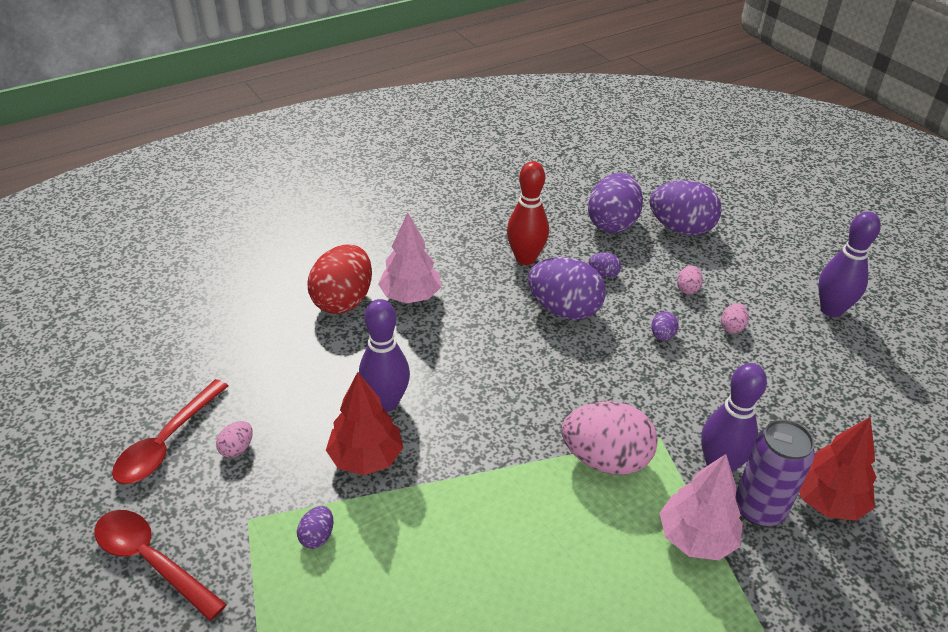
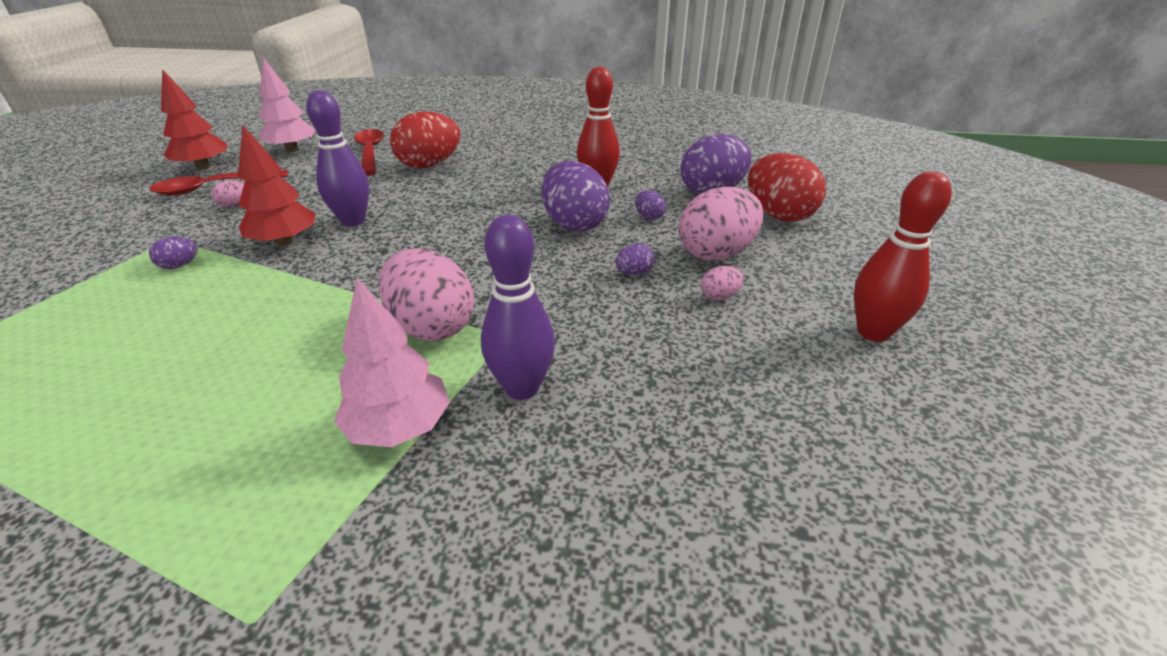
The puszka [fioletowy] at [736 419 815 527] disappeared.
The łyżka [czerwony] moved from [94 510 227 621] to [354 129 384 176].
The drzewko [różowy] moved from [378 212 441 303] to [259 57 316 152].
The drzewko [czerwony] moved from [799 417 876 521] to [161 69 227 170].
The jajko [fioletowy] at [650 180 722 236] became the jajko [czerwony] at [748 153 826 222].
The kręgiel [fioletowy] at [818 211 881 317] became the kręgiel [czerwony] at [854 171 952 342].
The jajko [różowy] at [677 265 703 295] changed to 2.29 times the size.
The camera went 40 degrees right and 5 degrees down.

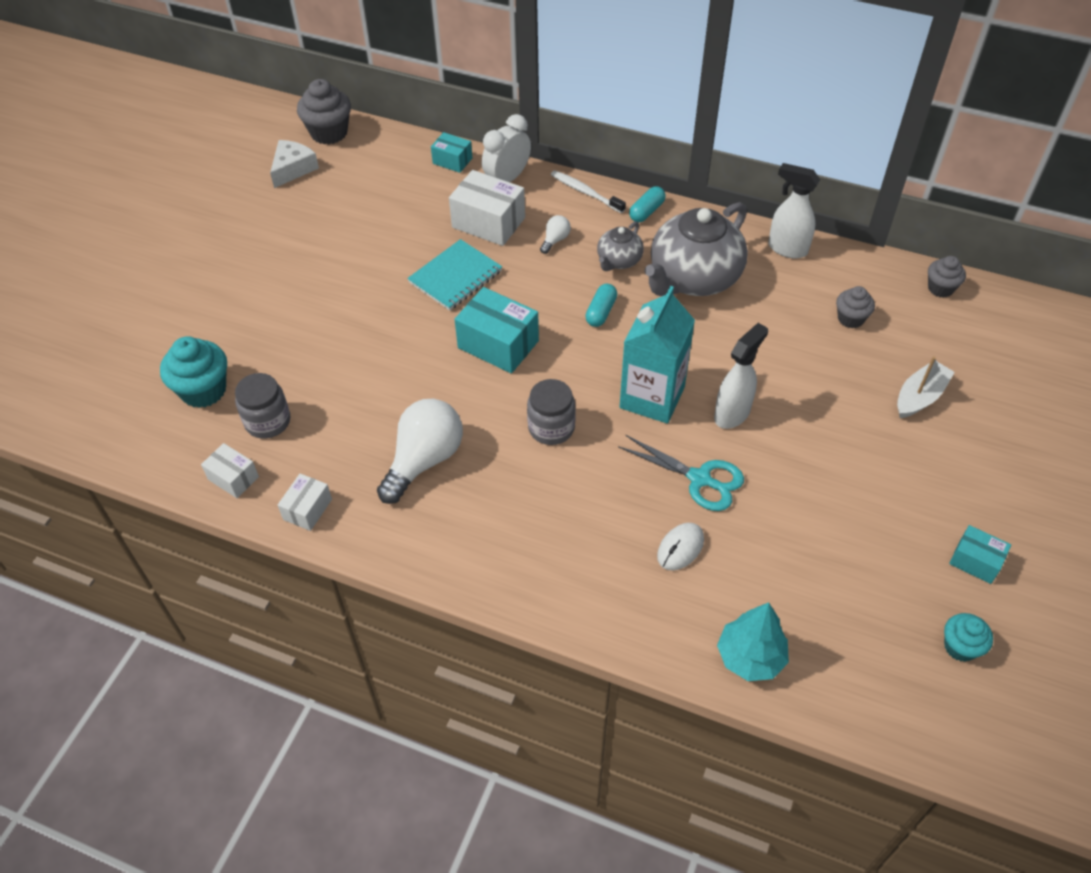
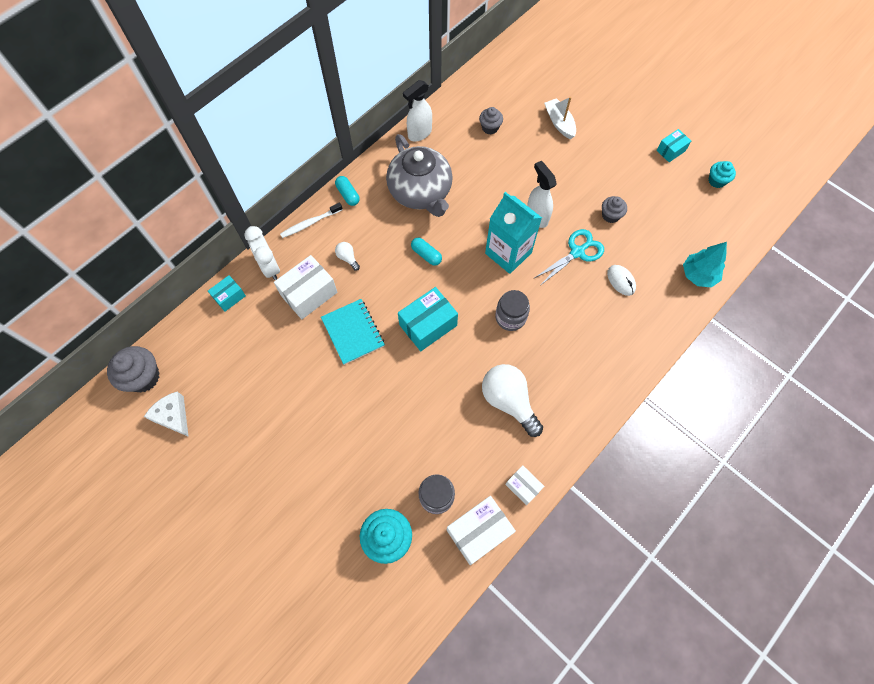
The imbryk [szary] at [597 221 644 271] disappeared.
The muffinka [szary] moved from [928 256 966 298] to [602 196 627 223].
The pudełko [biały] at [201 443 259 498] changed to 1.75 times the size.
The camera went 70 degrees left and 15 degrees up.

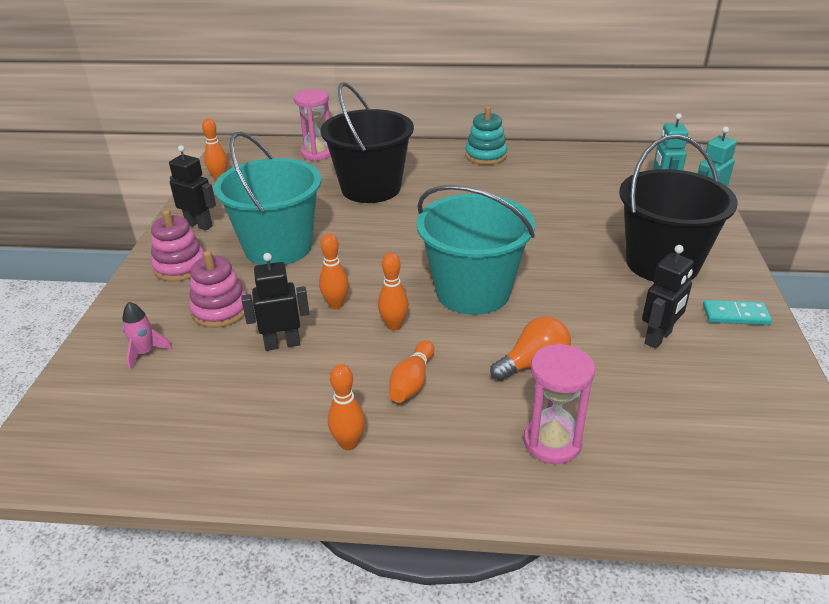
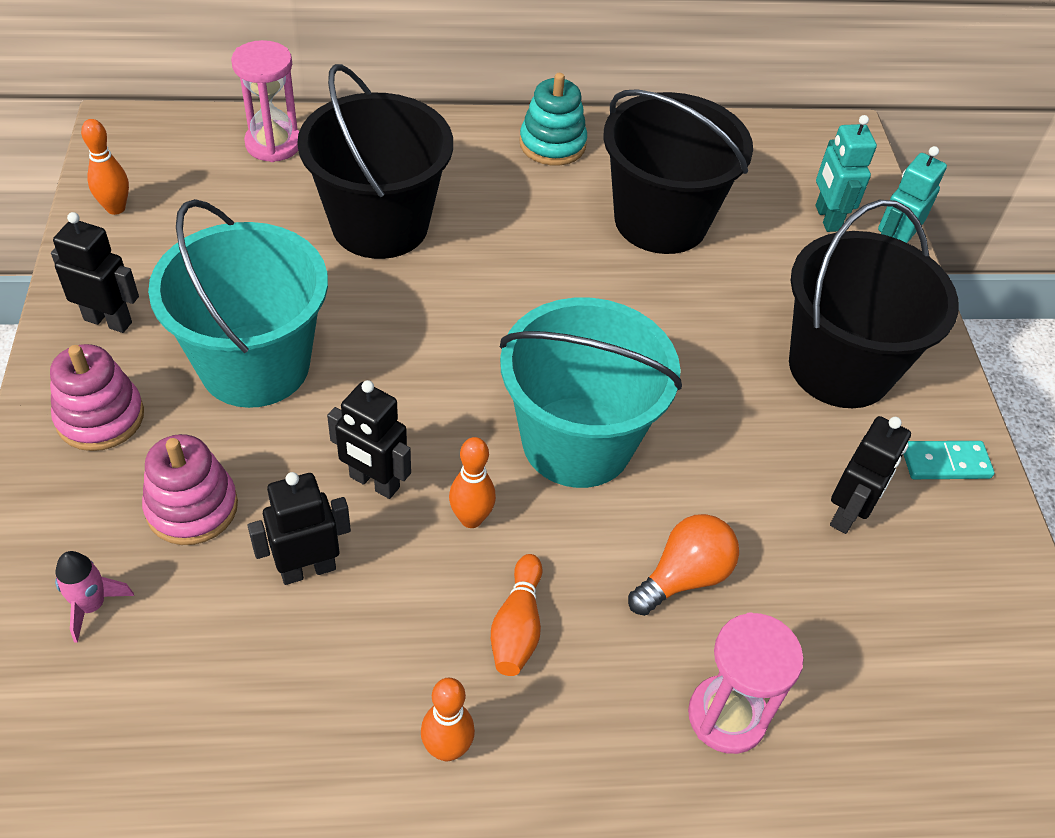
The wiadro [czarny] at [603 89 753 254] appeared.
The kręgiel [pomarańczowy] at [319 233 349 309] was replaced by the robot [czarny] at [327 380 411 499].
The camera went 15 degrees left and 15 degrees up.

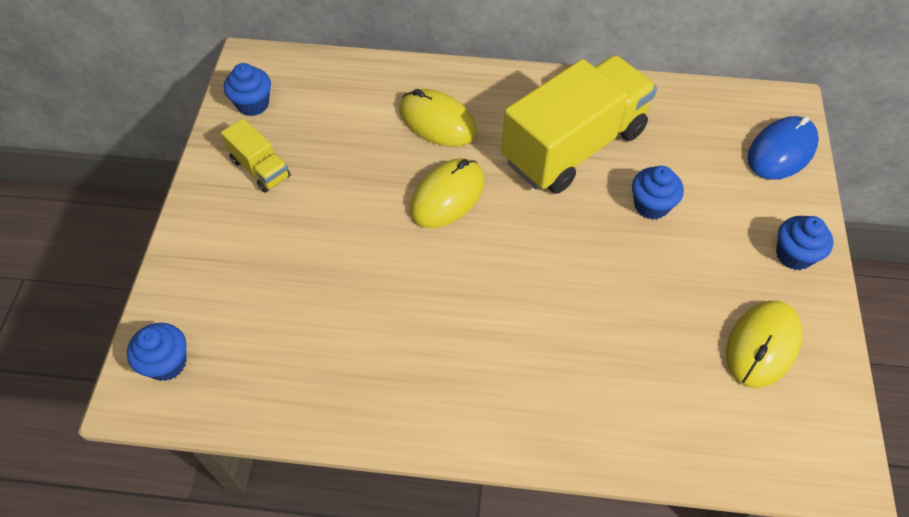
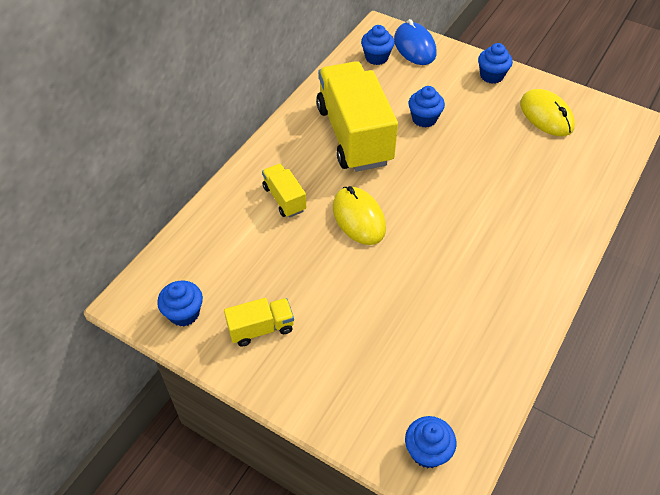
The muffinka [niebieski] at [361 25 395 65] appeared.
The myszka [żółty] at [399 89 477 147] was replaced by the ciężarówka [żółty] at [262 164 306 218].
The camera went 65 degrees left and 5 degrees down.

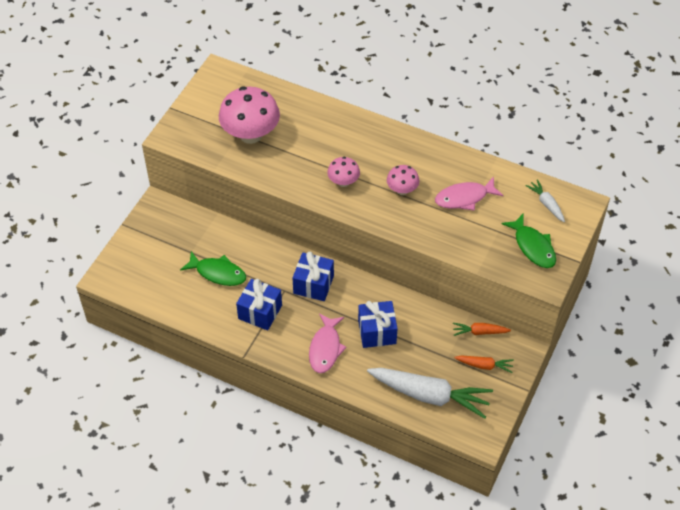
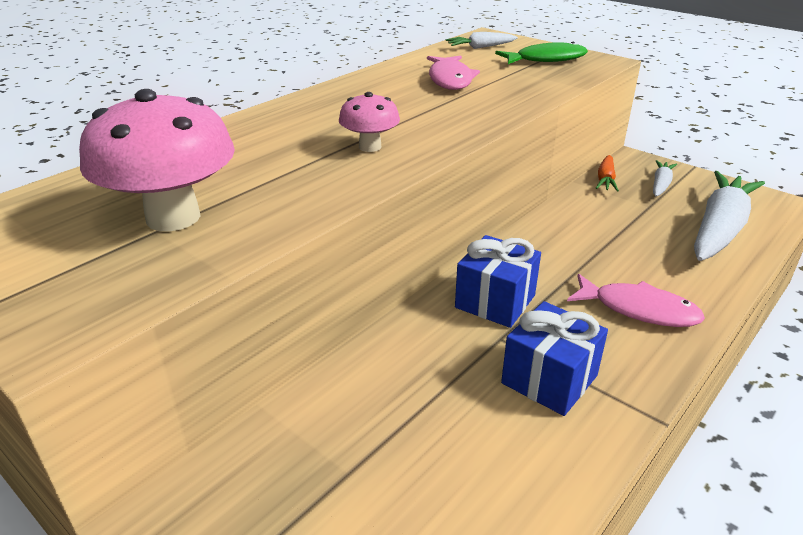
The ryba [zielony] at [180 251 246 286] disappeared.
The prezent [niebieski] at [358 301 398 348] disappeared.
The grzyb [różowy] at [387 165 419 195] disappeared.
The marchewka [pomarańczowy] at [454 355 514 373] became the marchewka [biały] at [653 160 677 196].
The camera went 75 degrees left and 20 degrees down.

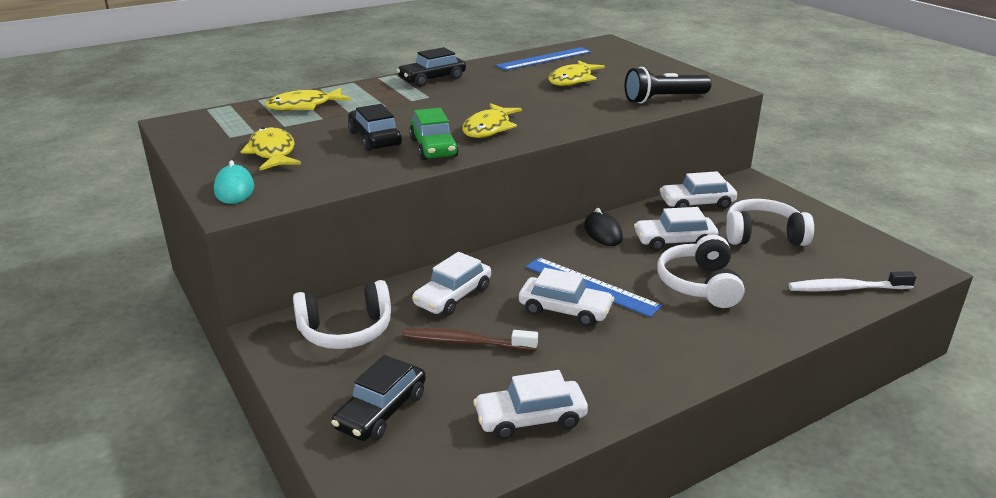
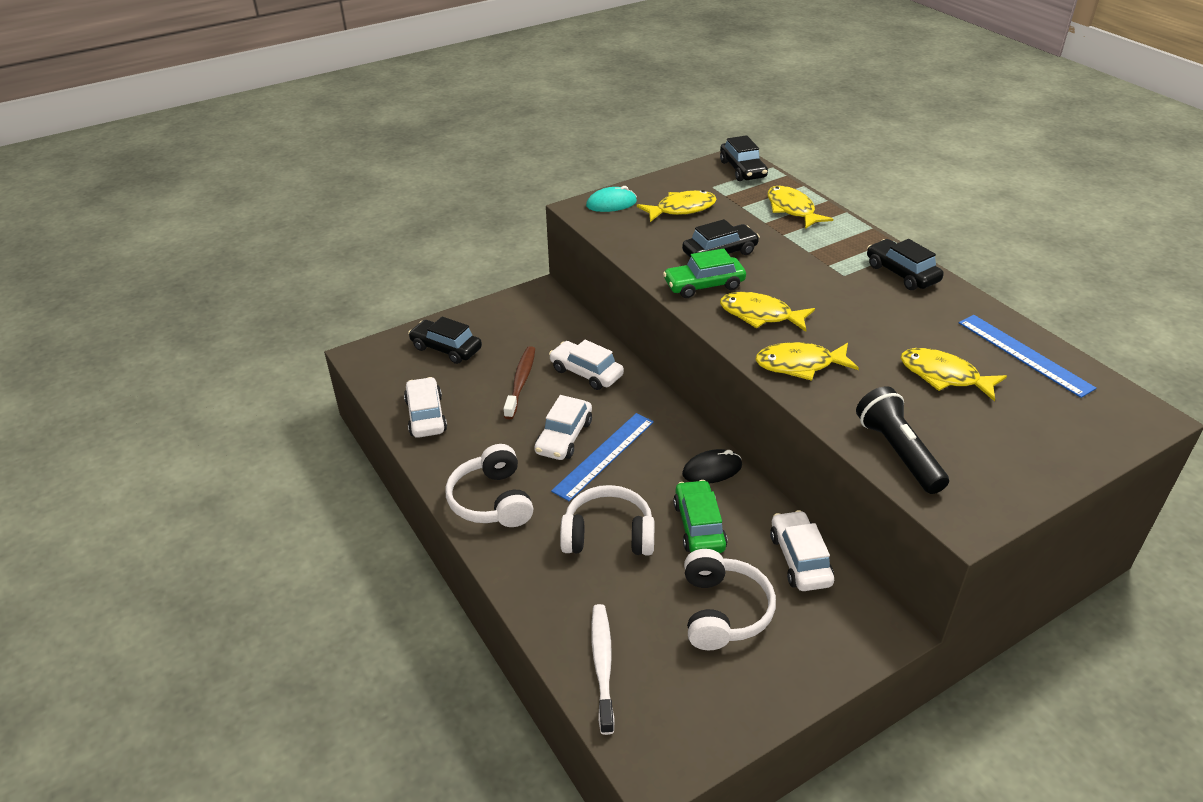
The samochód [czarny] at [720 135 768 181] appeared.
The ryba [żółty] at [755 342 859 381] appeared.
The słuchawki [biały] moved from [293 280 391 349] to [445 444 534 527].
The samochód [biały] at [634 207 718 251] became the samochód [zielony] at [673 480 728 553].
The camera went 90 degrees right and 10 degrees up.

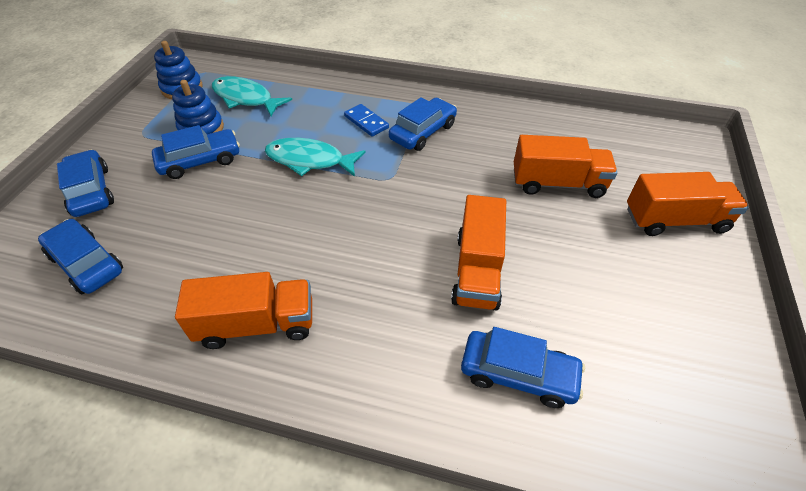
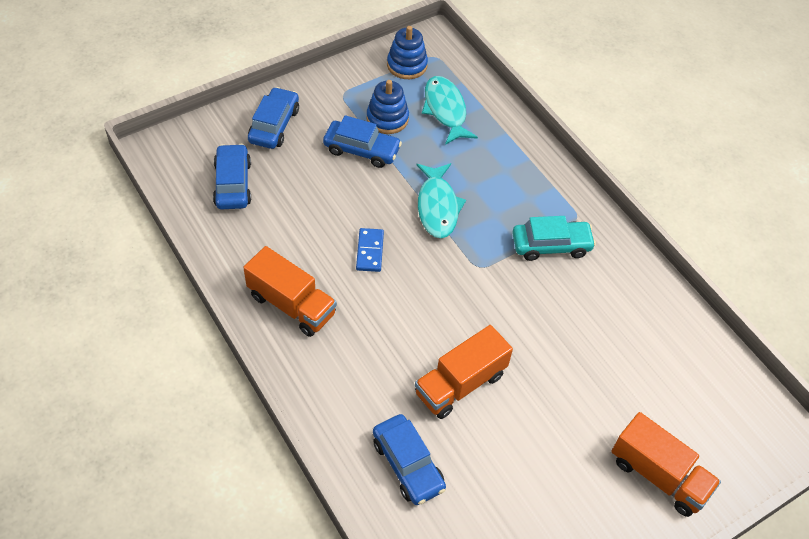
The ciężarówka [pomarańczowy] at [514 135 617 198] disappeared.
The kostka domina [niebieski] moved from [344 104 389 137] to [356 228 384 272].
The samochód [niebieski] at [389 97 457 151] became the samochód [turkusowy] at [512 216 596 261].
The ryba [turkusowy] at [265 138 366 177] turned 150 degrees counterclockwise.
The camera went 40 degrees right and 5 degrees up.

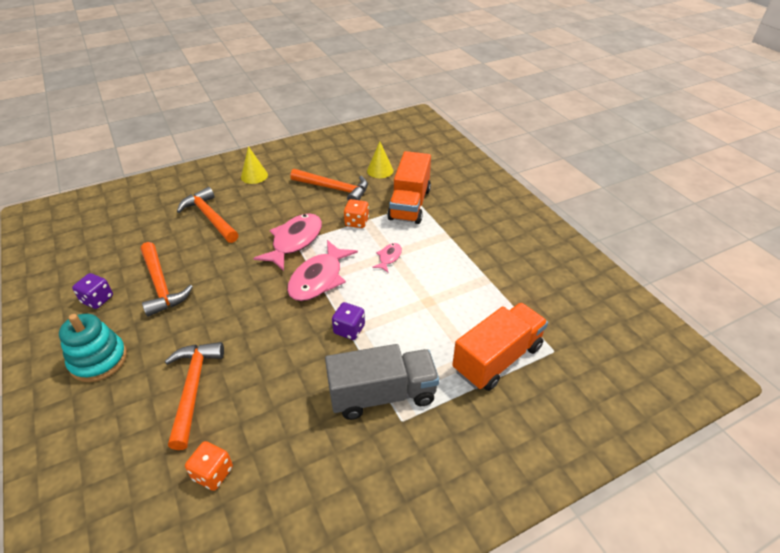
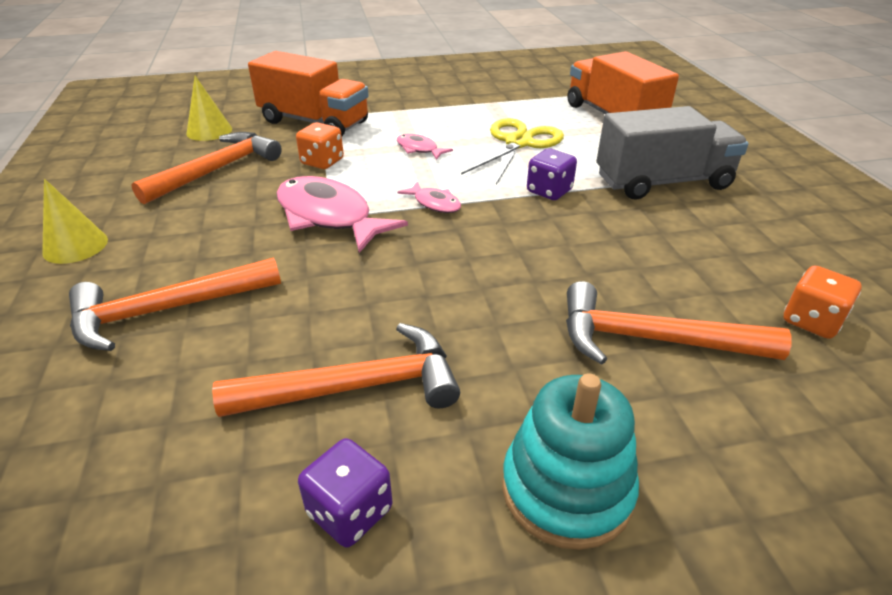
The nożyczki [żółty] at [461 118 564 185] appeared.
The ciężarówka [szary] at [325 344 439 420] turned 75 degrees clockwise.
The ryba [różowy] at [287 240 358 301] changed to 0.49 times the size.
The camera went 75 degrees left and 5 degrees down.

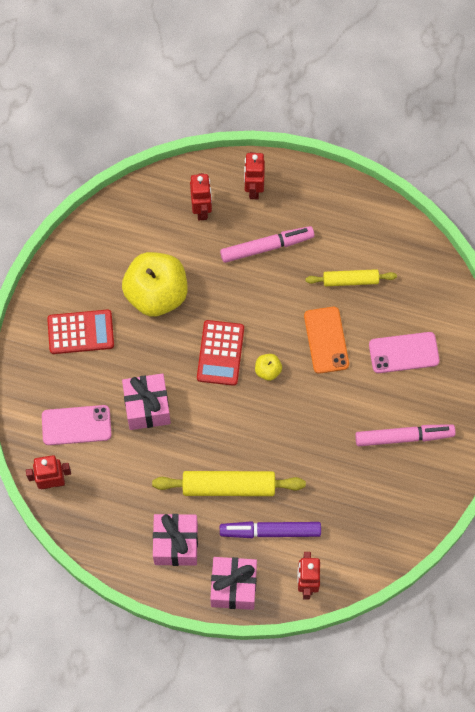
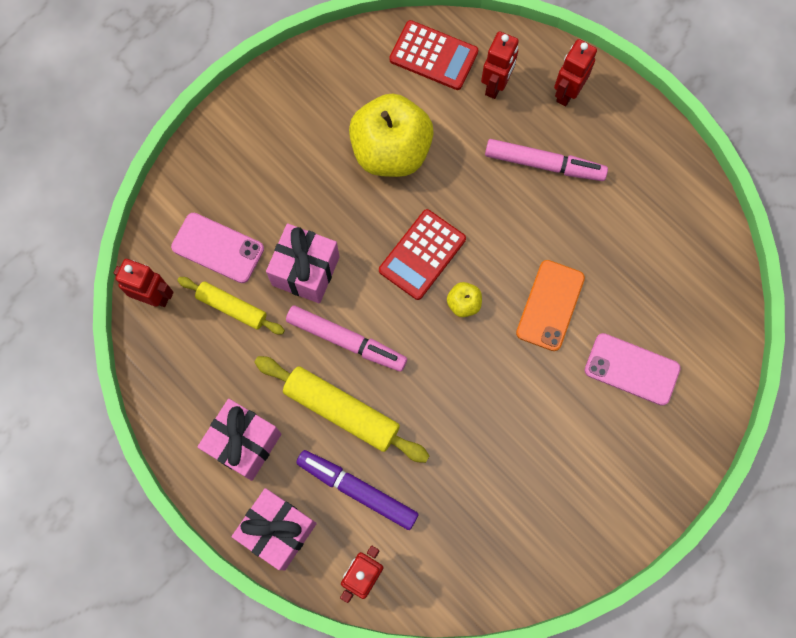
The kalkulator [czerwony] moved from [47 309 114 354] to [389 20 478 90].
The wałek do ciasta [żółty] moved from [305 269 397 286] to [177 277 285 334].
The flamaster [różowy] moved from [355 424 456 446] to [286 305 407 372].
The camera went 30 degrees right and 5 degrees up.

